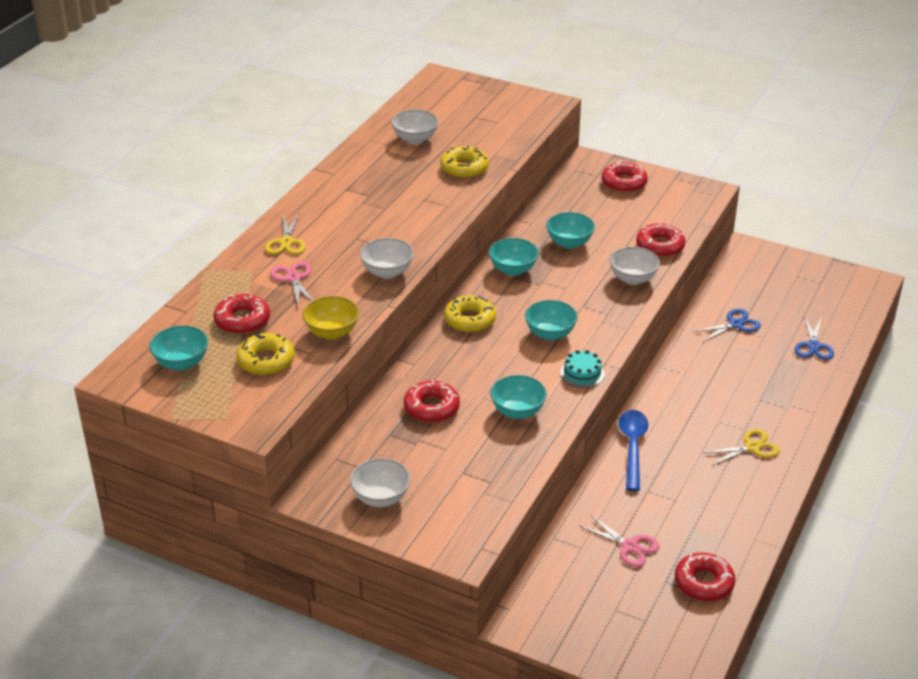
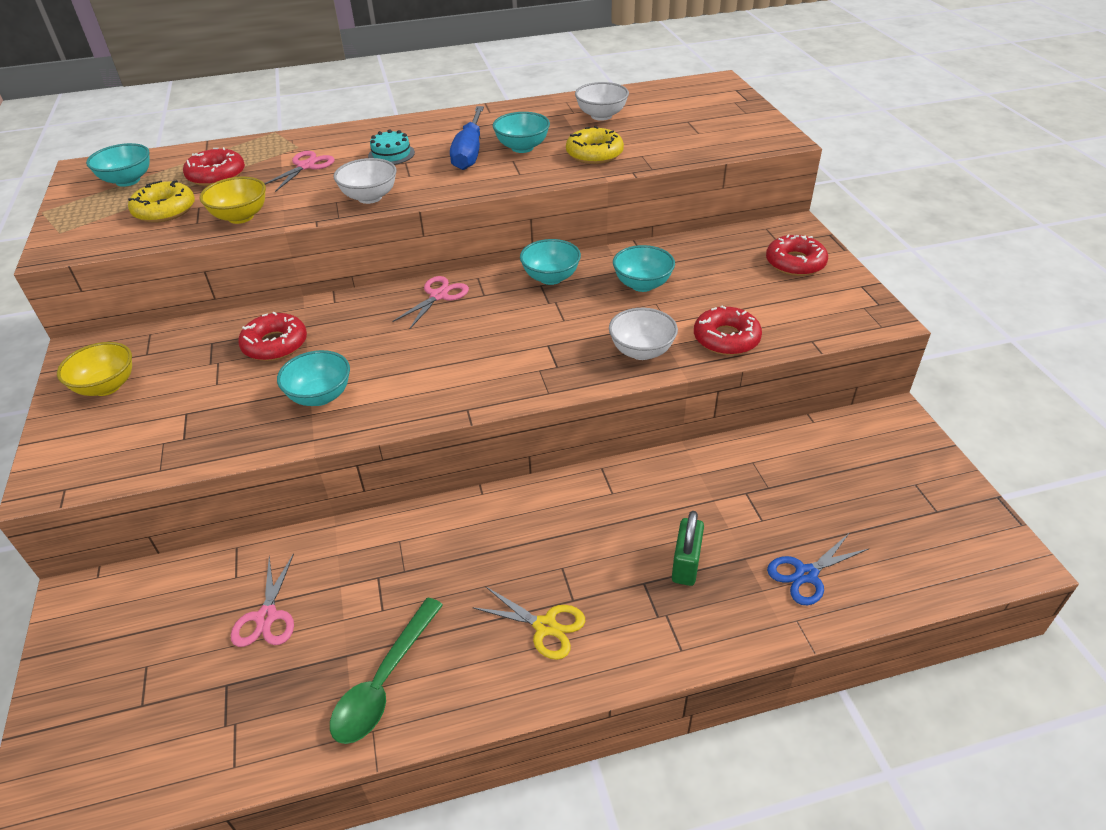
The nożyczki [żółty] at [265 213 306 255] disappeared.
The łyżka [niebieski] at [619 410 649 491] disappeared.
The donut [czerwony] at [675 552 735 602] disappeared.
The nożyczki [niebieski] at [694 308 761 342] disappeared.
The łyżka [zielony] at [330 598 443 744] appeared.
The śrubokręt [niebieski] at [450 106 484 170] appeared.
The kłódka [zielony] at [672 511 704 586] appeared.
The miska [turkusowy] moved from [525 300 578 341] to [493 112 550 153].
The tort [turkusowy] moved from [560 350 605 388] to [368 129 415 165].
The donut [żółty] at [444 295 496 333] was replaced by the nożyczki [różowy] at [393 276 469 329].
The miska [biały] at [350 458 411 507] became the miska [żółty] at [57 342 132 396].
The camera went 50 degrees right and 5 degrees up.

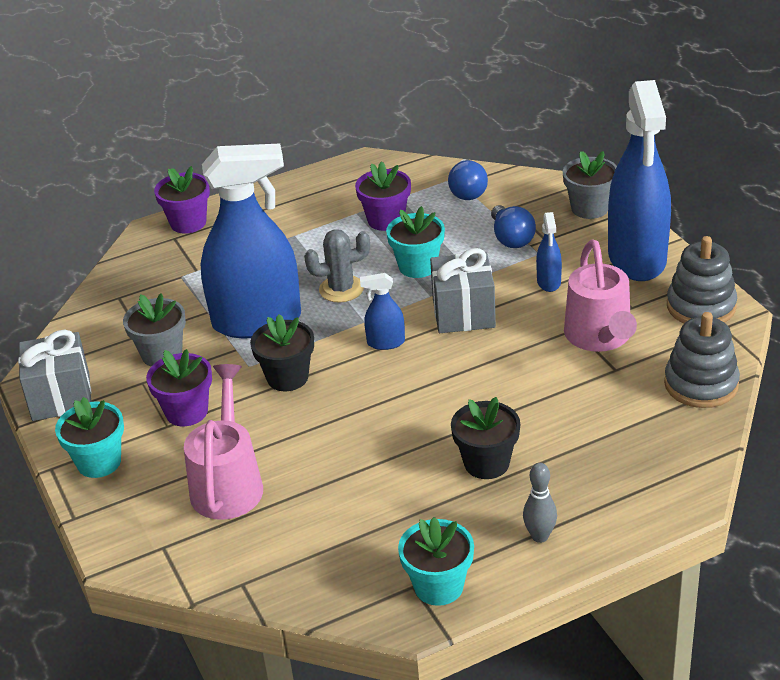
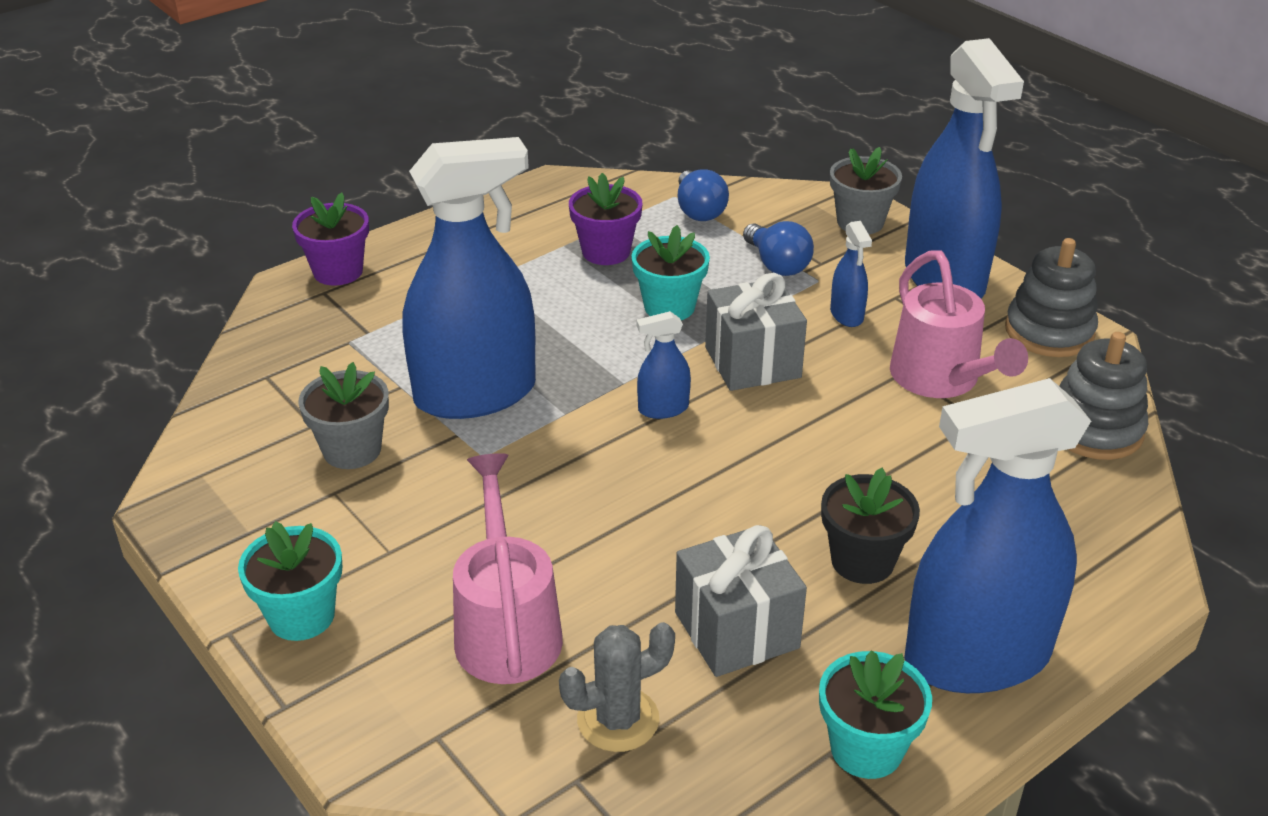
The doniczka [fioletowy] at [146 349 212 426] disappeared.
The doniczka [czarny] at [250 314 314 391] disappeared.
The prezent [szary] moved from [18 330 91 421] to [675 525 807 677].
The kaktus [szary] moved from [304 229 370 302] to [559 622 675 752].
The kręgiel [szary] at [523 463 557 543] was replaced by the spryskiwacz [niebieski] at [904 378 1091 693].
The camera went 15 degrees left and 0 degrees up.

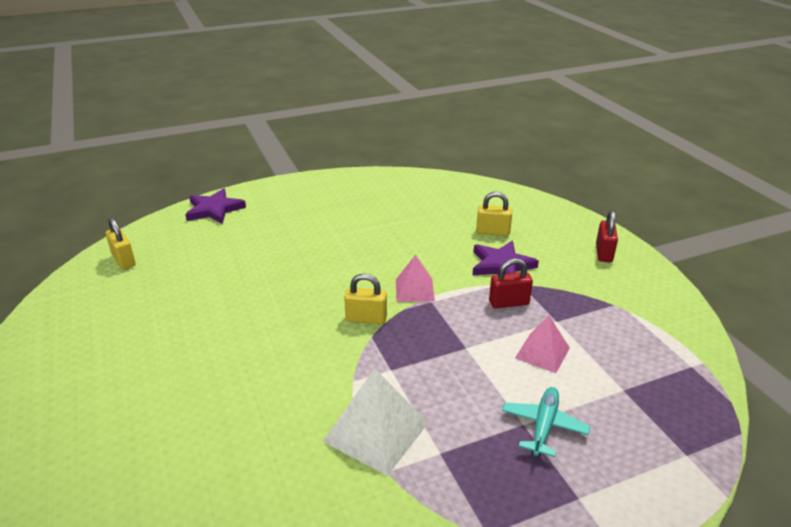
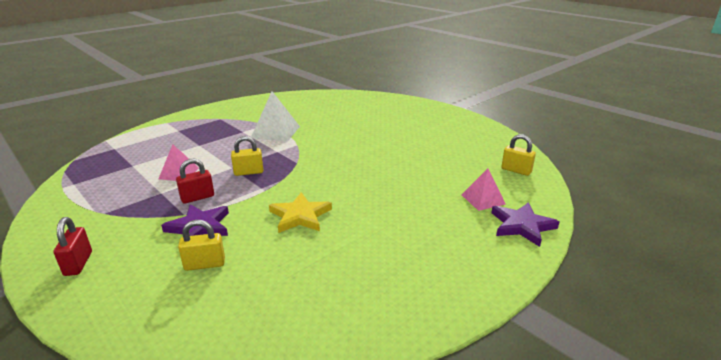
The samolot [turkusowy] at [502 387 591 457] disappeared.
The gwiazda [żółty] at [269 192 332 233] appeared.
The kłódka [żółty] moved from [344 274 387 324] to [231 136 263 176].
The piramida [różowy] moved from [396 255 435 302] to [461 168 506 211].
The camera went 160 degrees right and 5 degrees down.

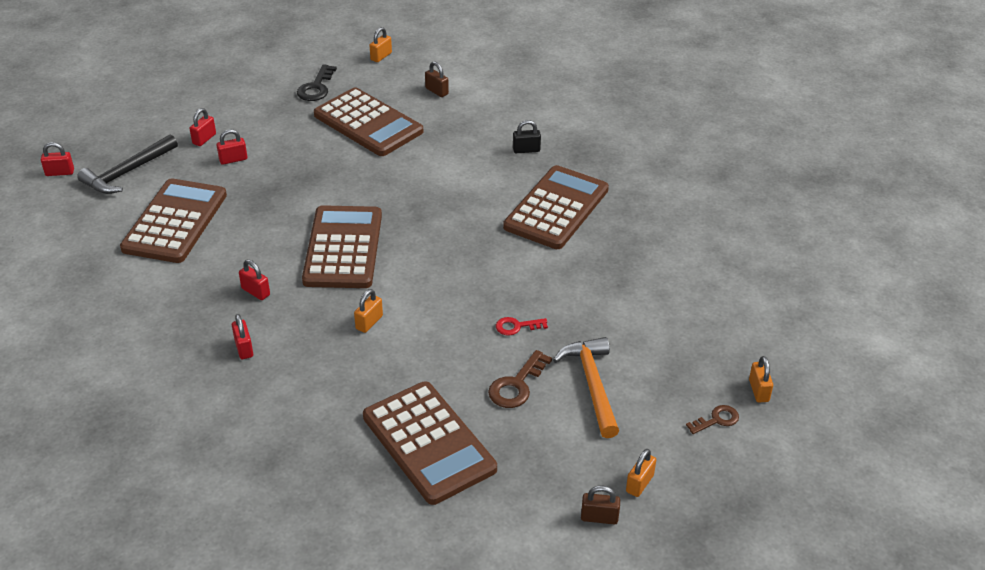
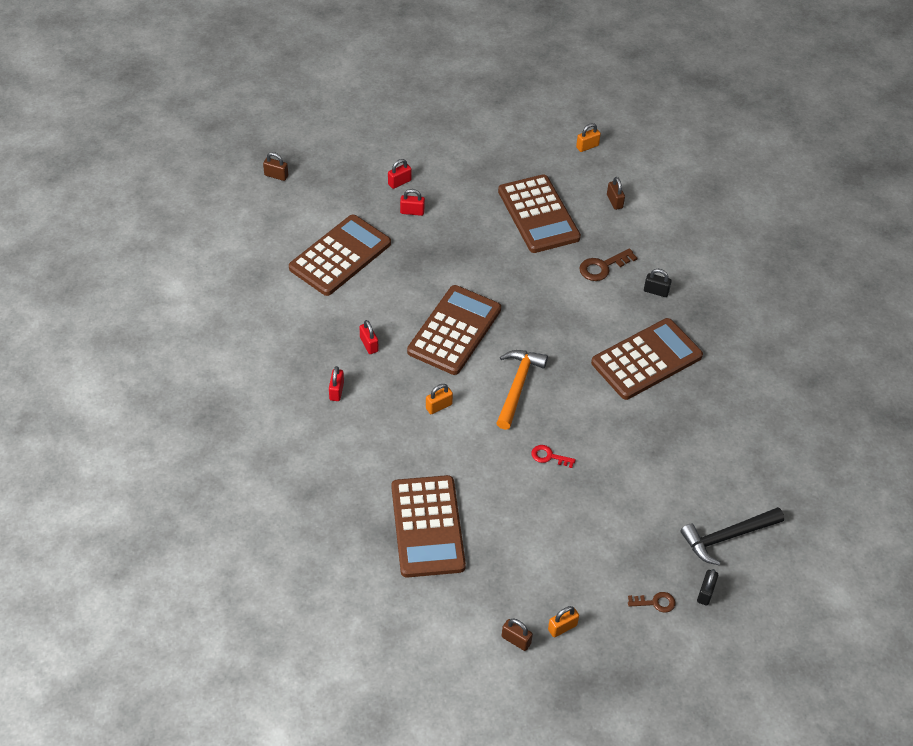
The klucz [czarny] at [297 64 337 101] disappeared.
The młotek [czarny] moved from [77 134 178 194] to [680 507 784 565].
The klucz [brązowy] moved from [488 350 552 408] to [579 249 637 281].
The młotek [pomarańczowy] moved from [553 337 619 438] to [496 350 548 430].
The kłódka [czerwony] at [41 142 74 176] became the kłódka [brązowy] at [263 152 288 181].
The kłódka [pomarańczowy] at [749 356 773 402] became the kłódka [czarny] at [697 569 718 606].
The camera went 25 degrees right and 10 degrees up.

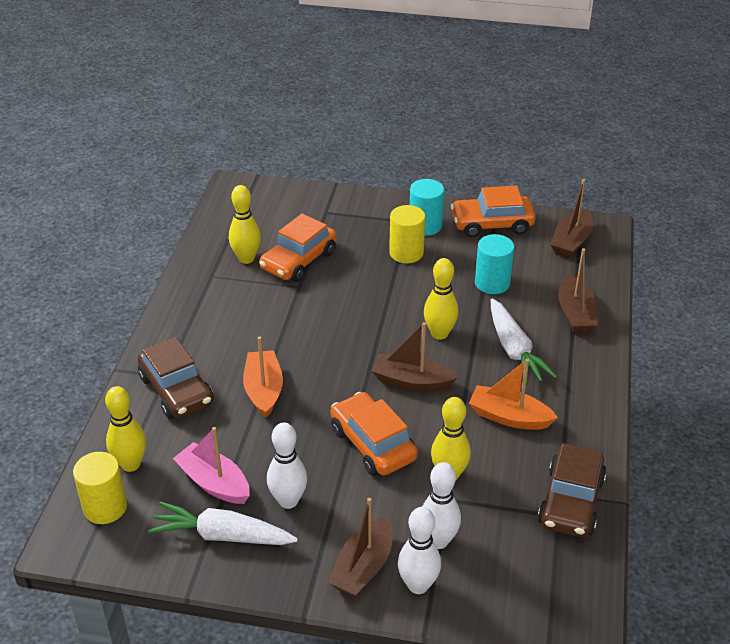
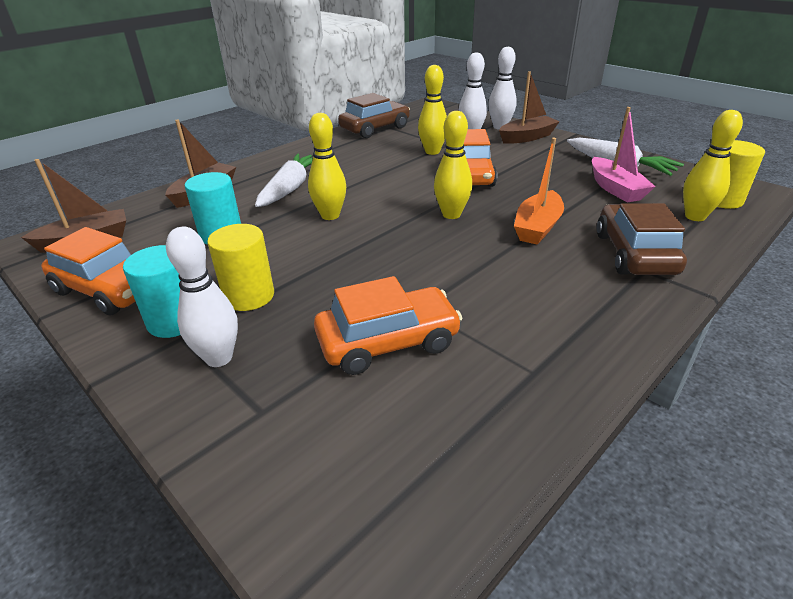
The łódka [brązowy] at [372 322 458 391] disappeared.
The łódka [pomarańczowy] at [469 359 558 430] disappeared.
The kręgiel [żółty] moved from [229 185 261 264] to [434 111 472 219].
The kręgiel [biały] moved from [267 422 307 509] to [166 226 238 367].
The camera went 145 degrees left and 5 degrees down.

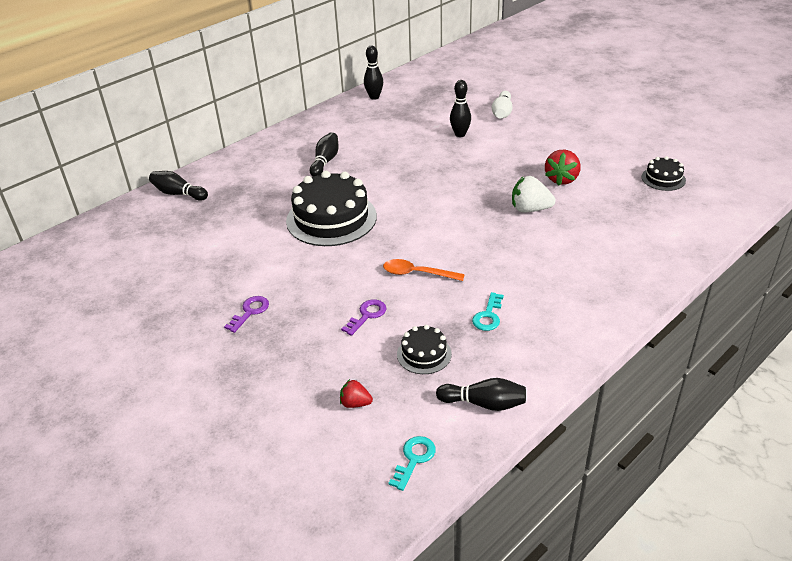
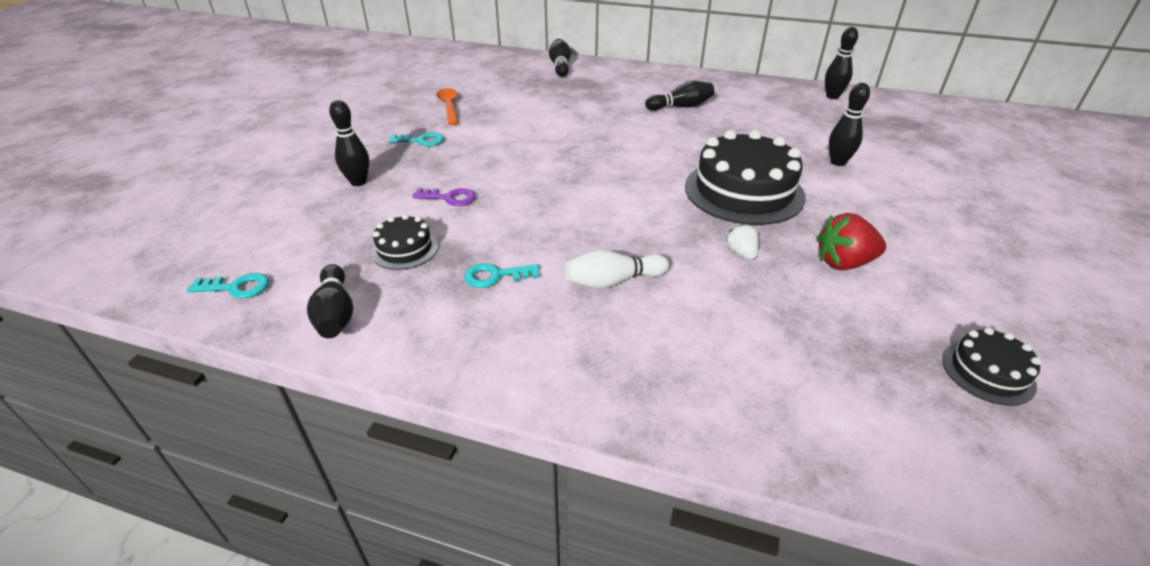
The truskawka [czerwony] at [340 379 373 408] disappeared.
The kręgiel [czarny] at [329 100 369 186] appeared.
The tort [czarny] moved from [286 171 377 246] to [685 130 806 225].
The łyżka [pomarańczowy] moved from [383 259 465 281] to [436 88 459 125].
The kręgiel [biały] moved from [492 91 512 119] to [565 249 669 289].
The klucz [fioletowy] at [224 296 269 333] became the klucz [turkusowy] at [389 133 444 146].
The truskawka [biały] at [512 176 556 213] changed to 0.58 times the size.
The camera went 60 degrees right and 0 degrees up.

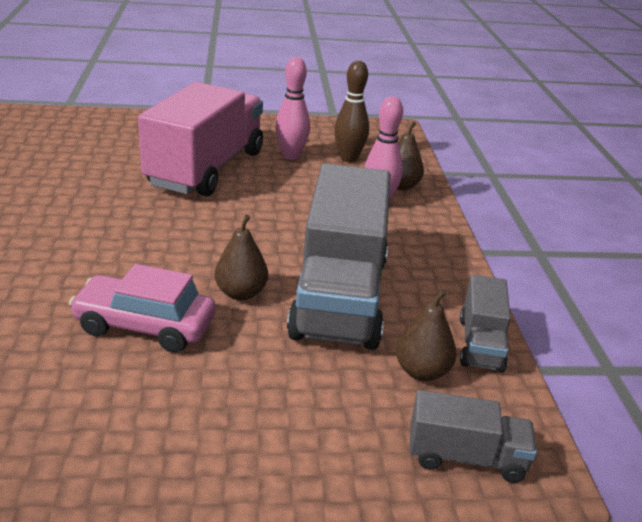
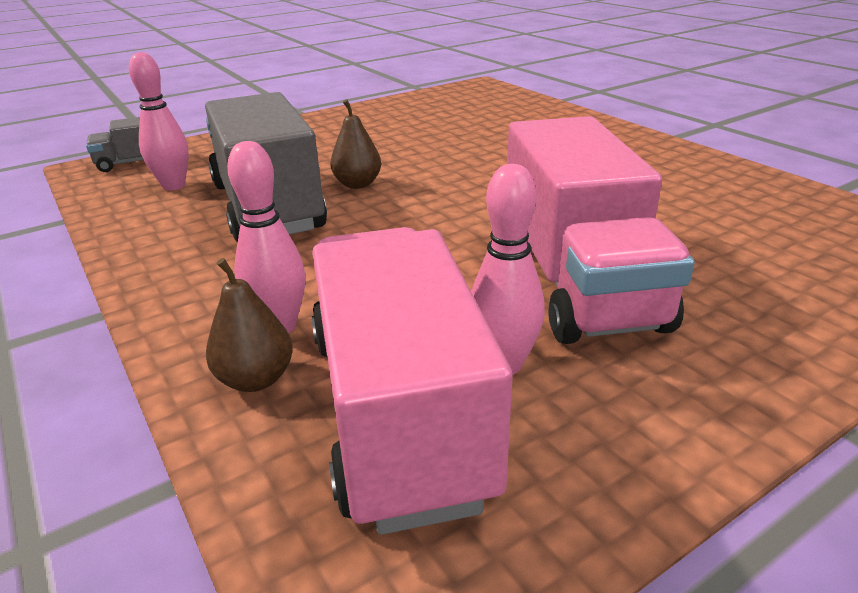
The samochód [różowy] at [69 264 216 353] disappeared.
The ciężarówka [szary] at [460 275 511 372] disappeared.
The kręgiel [brązowy] at [334 60 369 162] was replaced by the ciężarówka [różowy] at [311 227 513 535].
The gruszka [brązowy] at [396 289 456 381] was replaced by the kręgiel [różowy] at [129 52 189 191].
The camera went 155 degrees right and 0 degrees up.

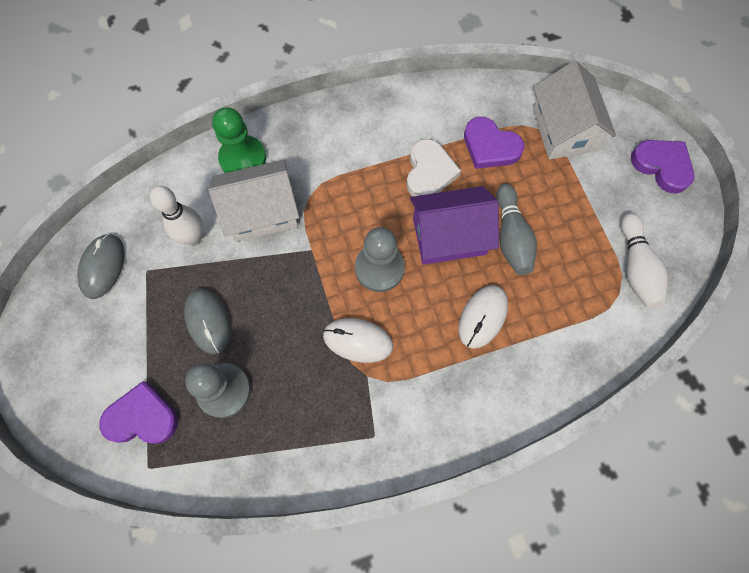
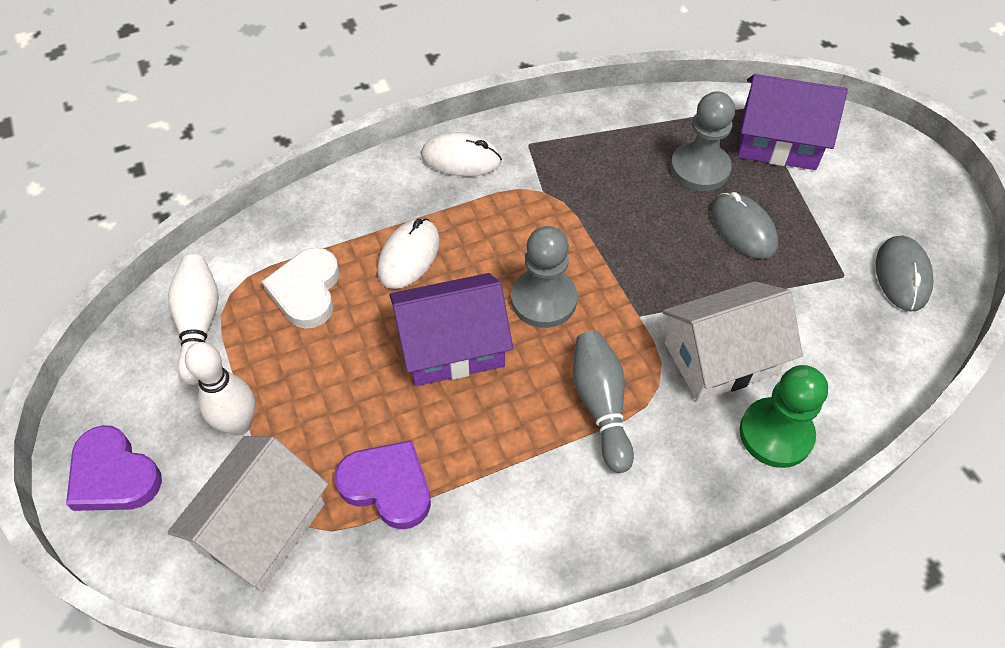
The kręgiel [biały] moved from [150 186 203 245] to [185 342 255 436].
The myszka [biały] moved from [323 318 393 363] to [421 132 502 177].
The serce [biały] moved from [407 139 461 196] to [262 248 340 329].
The kręgiel [szary] moved from [496 184 537 275] to [573 331 634 473].
The serce [fioletowy] at [99 381 178 444] was replaced by the domek [fioletowy] at [737 74 848 170].
The domek [biały] at [533 61 616 160] turned 45 degrees clockwise.
The camera went 175 degrees right and 15 degrees down.

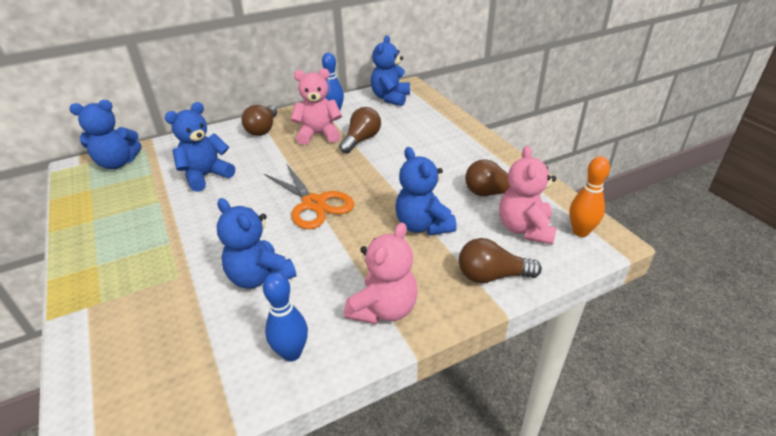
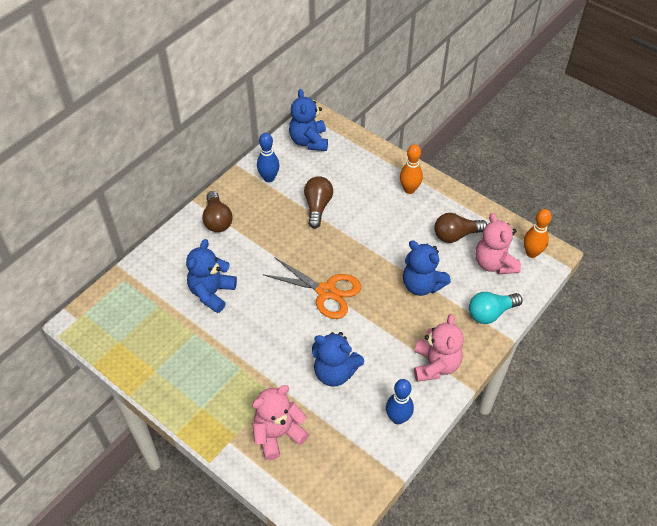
The miś [niebieski] at [69 100 141 169] disappeared.
The kręgiel [pomarańczowy] at [400 144 423 194] appeared.
The miś [różowy] moved from [291 68 342 145] to [252 385 309 460].
The żarówka [brązowy] at [459 238 542 283] became the żarówka [turkusowy] at [469 292 522 324].
The camera went 25 degrees left and 15 degrees up.

